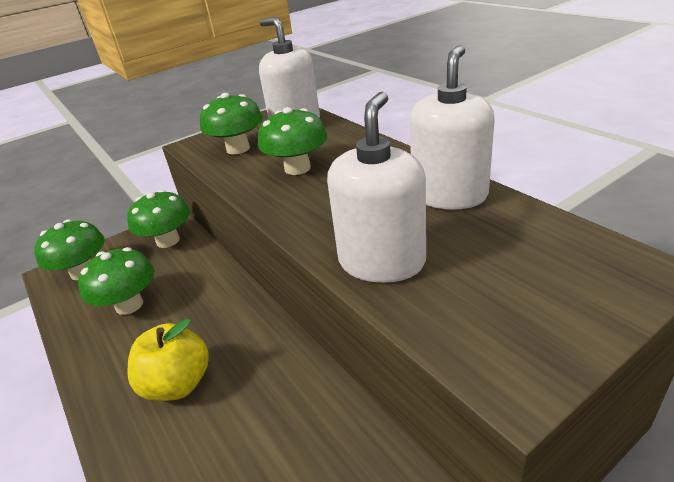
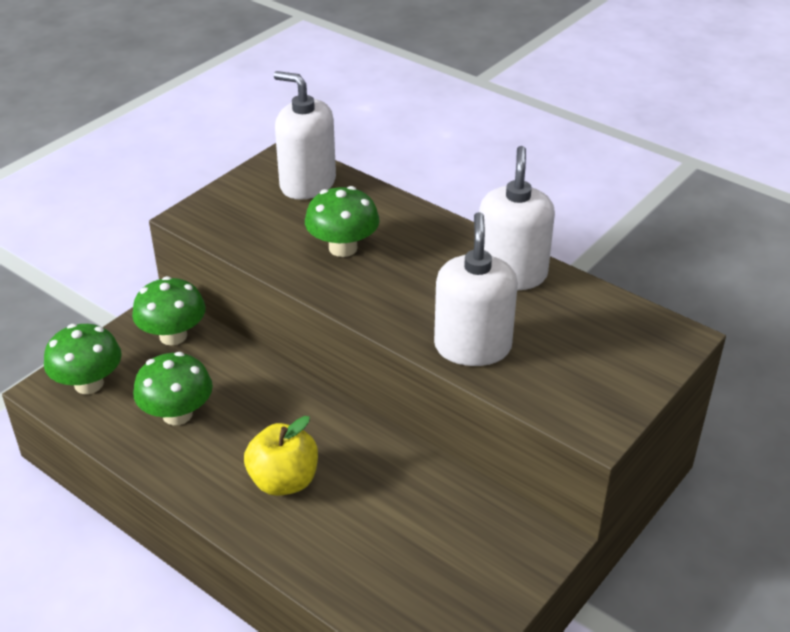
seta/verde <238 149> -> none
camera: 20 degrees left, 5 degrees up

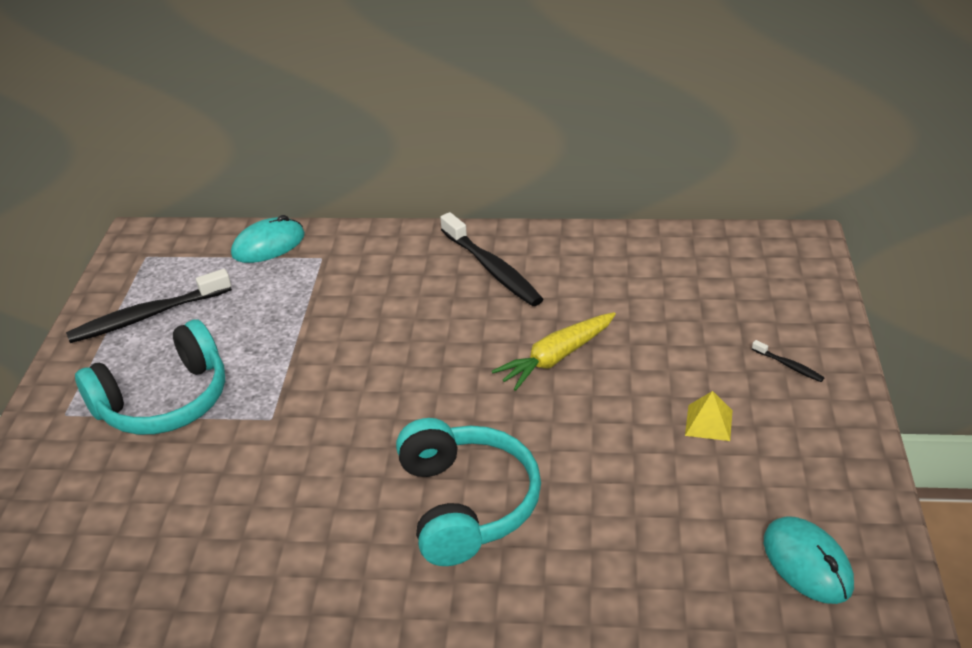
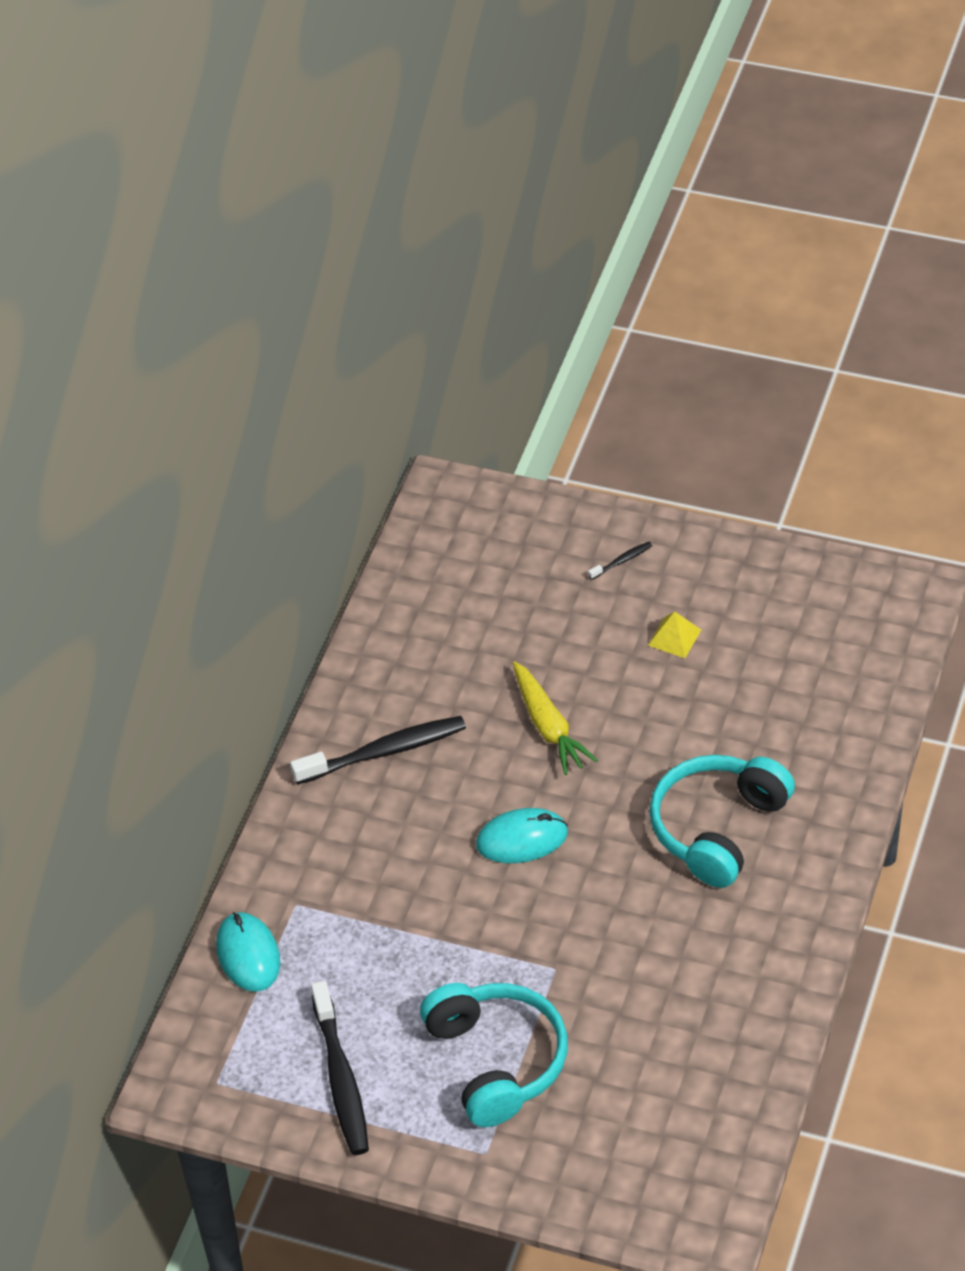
ratón/turquesa <807 563> -> ratón/turquesa <522 839>, move
auriculares/turquesa <466 504> -> auriculares/turquesa <718 828>, 60 degrees counterclockwise
camera: 75 degrees left, 10 degrees up

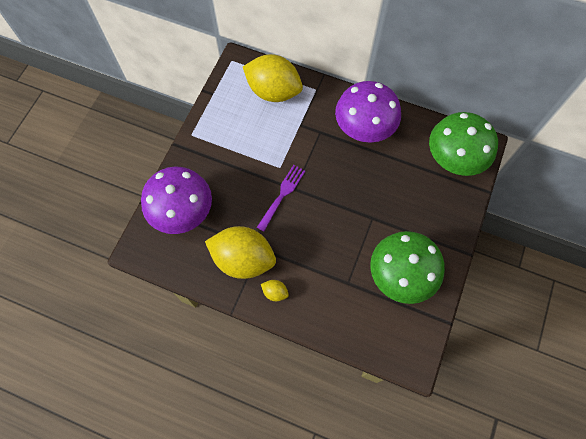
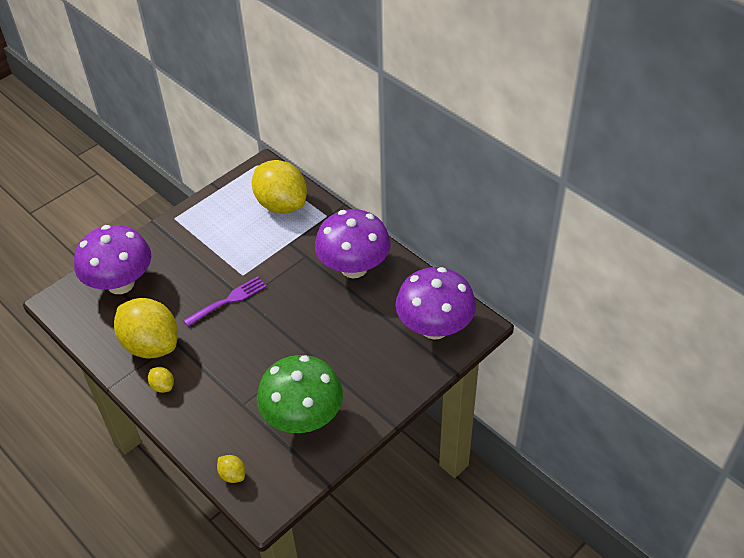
none -> limón/amarillo <232 475>
seta/verde <453 160> -> seta/morado <434 328>
camera: 25 degrees right, 20 degrees down

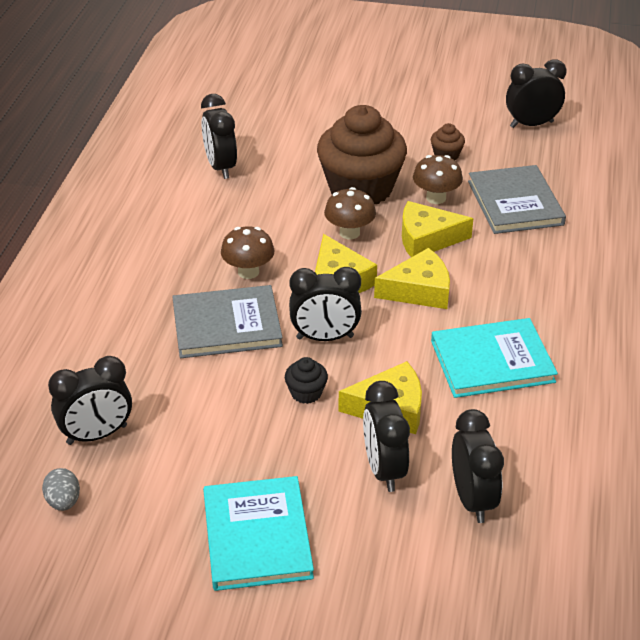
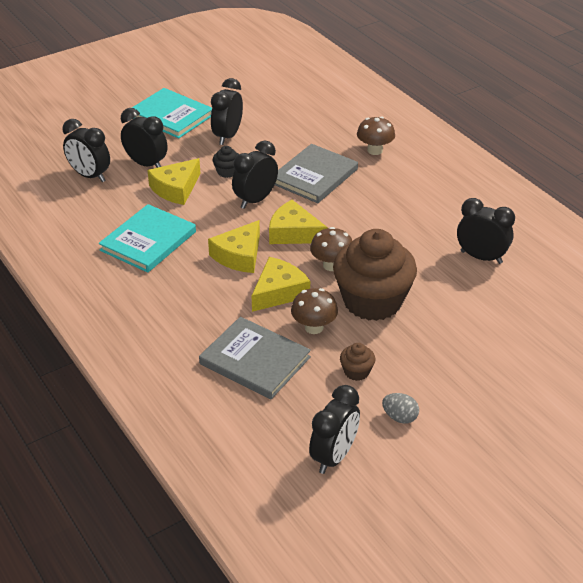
huevo/gris <63 501> -> huevo/gris <399 417>, move
despertador/negro <97 435> -> despertador/negro <227 136>, move
seta/marrón <248 272> -> seta/marrón <375 150>, move
camera: 135 degrees right, 0 degrees up

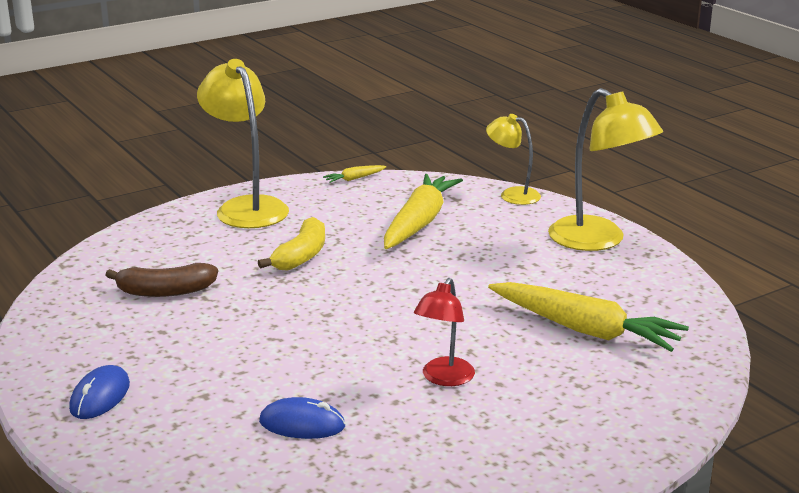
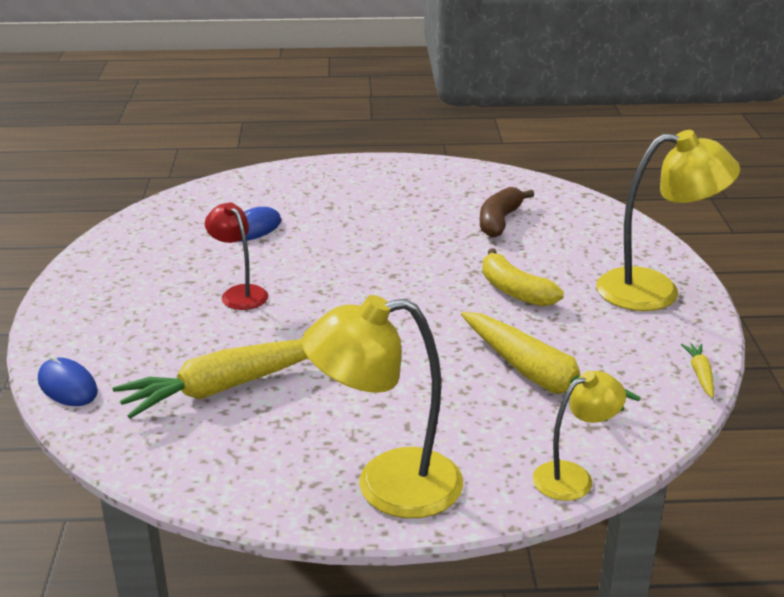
ratón/azul <100 396> -> ratón/azul <67 386>, move
camera: 120 degrees right, 5 degrees up

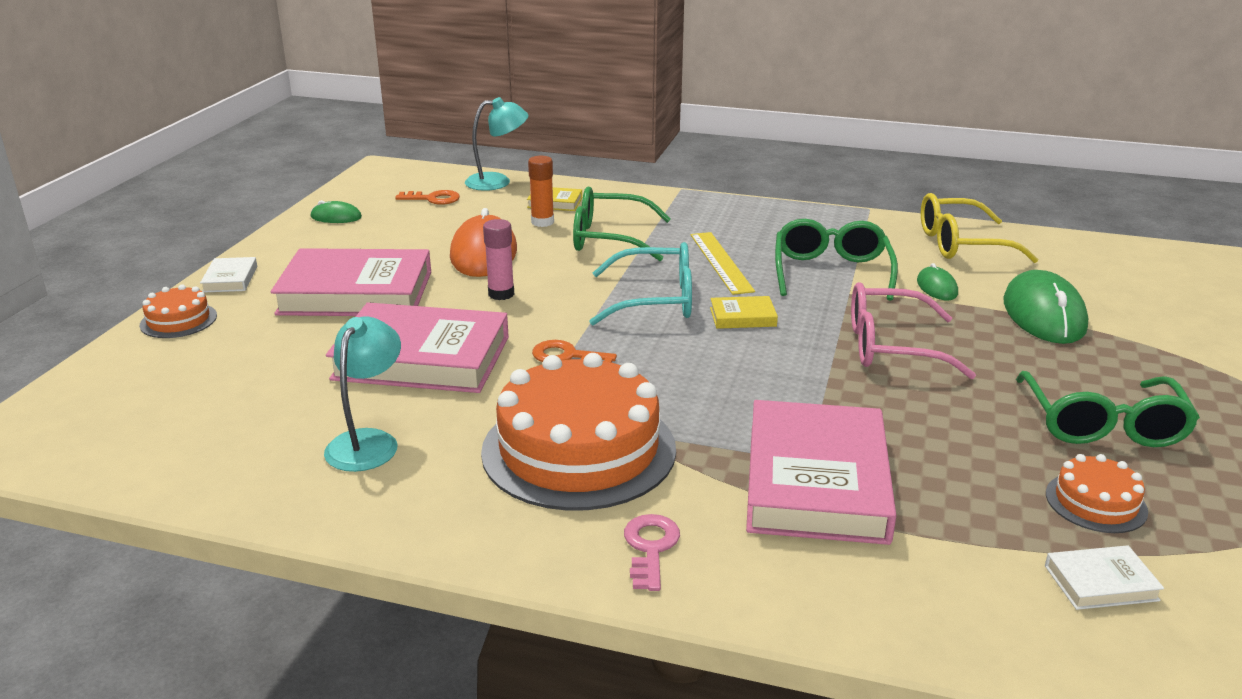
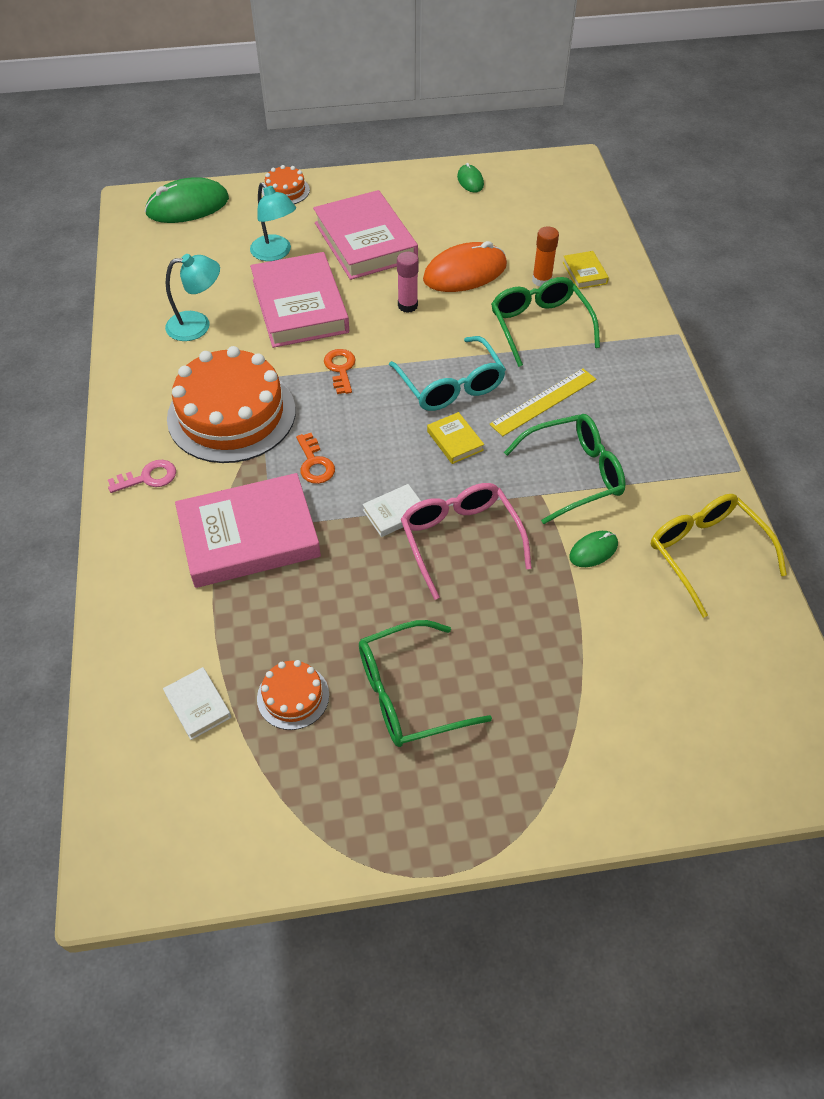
libro/blanco <230 279> -> libro/blanco <395 513>, move
llave/naranja <433 199> -> llave/naranja <314 463>, move
lámpara/turquesa <497 182> -> lámpara/turquesa <275 253>, move
ratón/verde <1043 314> -> ratón/verde <188 206>, move
camera: 65 degrees right, 25 degrees up

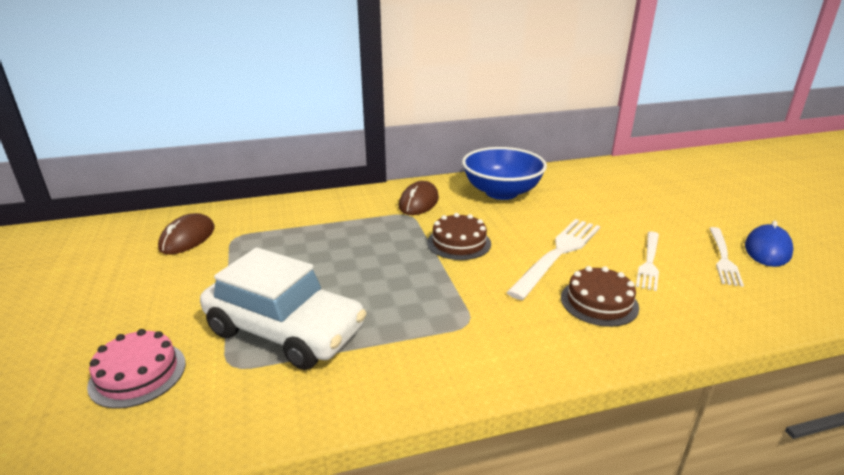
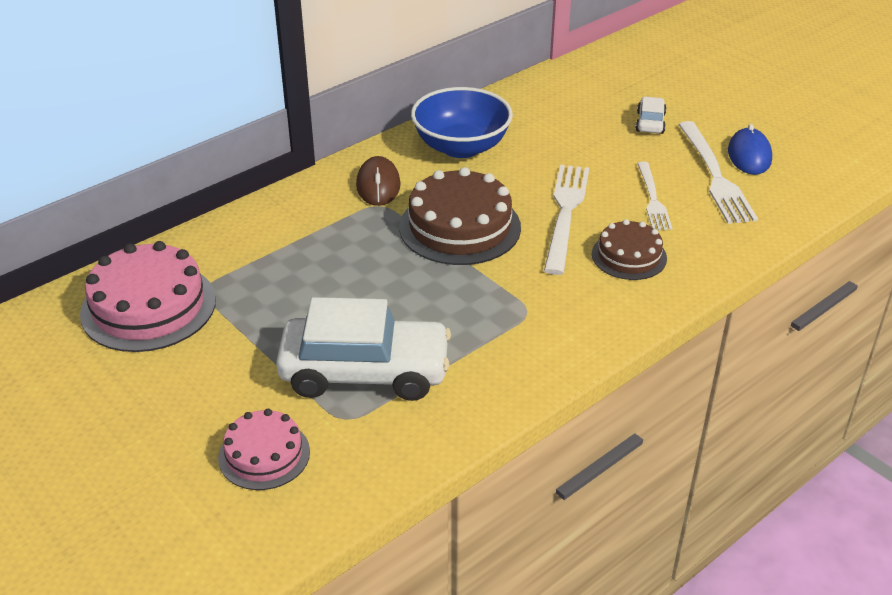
none -> coche/blanco <650 122>
ratón/marrón <187 238> -> tarta/rosa <148 306>
tarta/marrón <459 243> -> tarta/marrón <460 227>, x1.68
tenedor/blanco <723 258> -> tenedor/blanco <715 175>, x1.58
camera: 25 degrees left, 10 degrees up

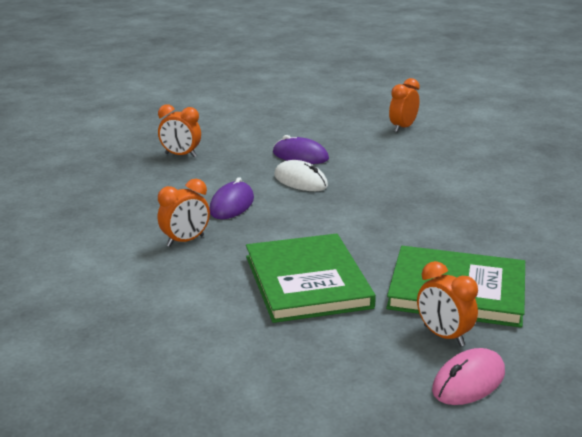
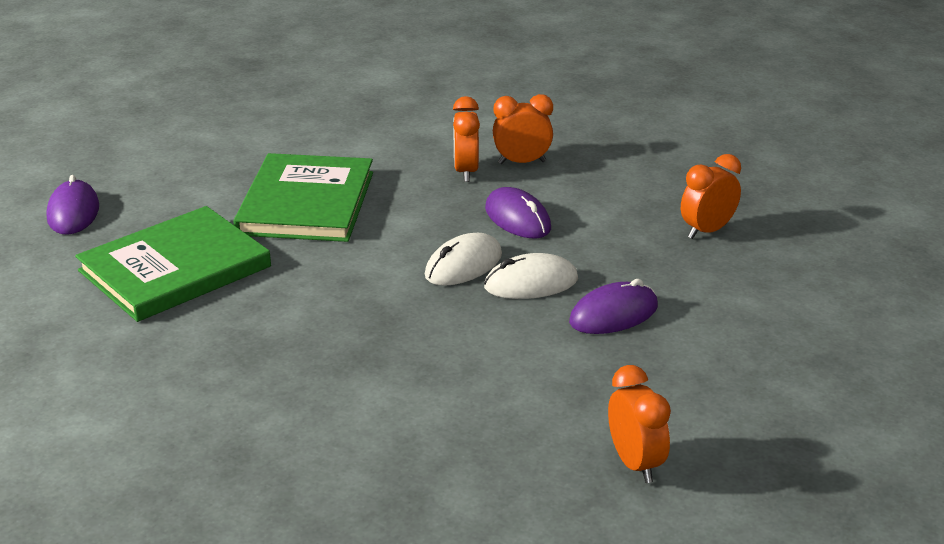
none -> ratón/blanco <463 265>
despertador/naranja <443 336> -> despertador/naranja <522 162>, move
ratón/rosa <468 381> -> ratón/morado <73 212>
libro/verde <307 281> -> libro/verde <306 203>, 75 degrees clockwise
camera: 125 degrees right, 5 degrees up

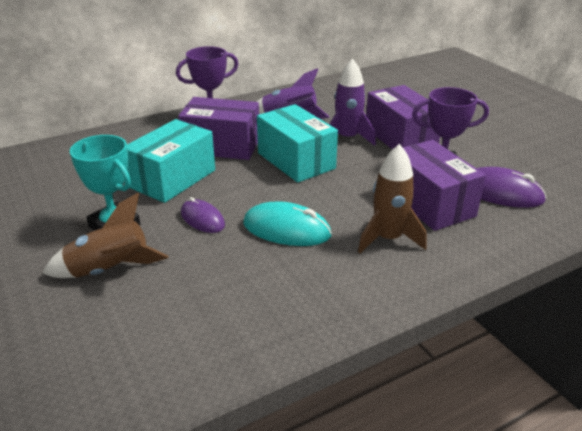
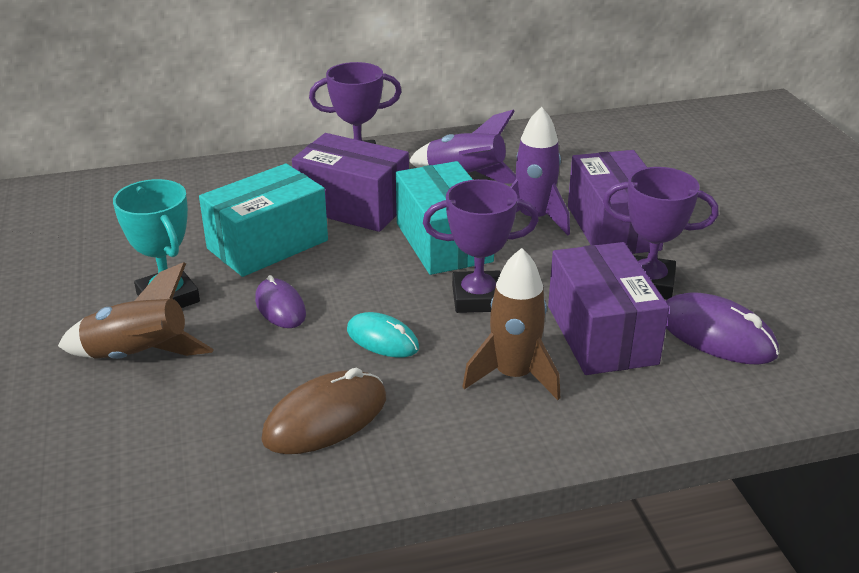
none -> ratón/marrón <325 418>
none -> trofeo/morado <478 298>
ratón/turquesa <286 229> -> ratón/turquesa <382 339>, x0.66
camera: 15 degrees right, 0 degrees up

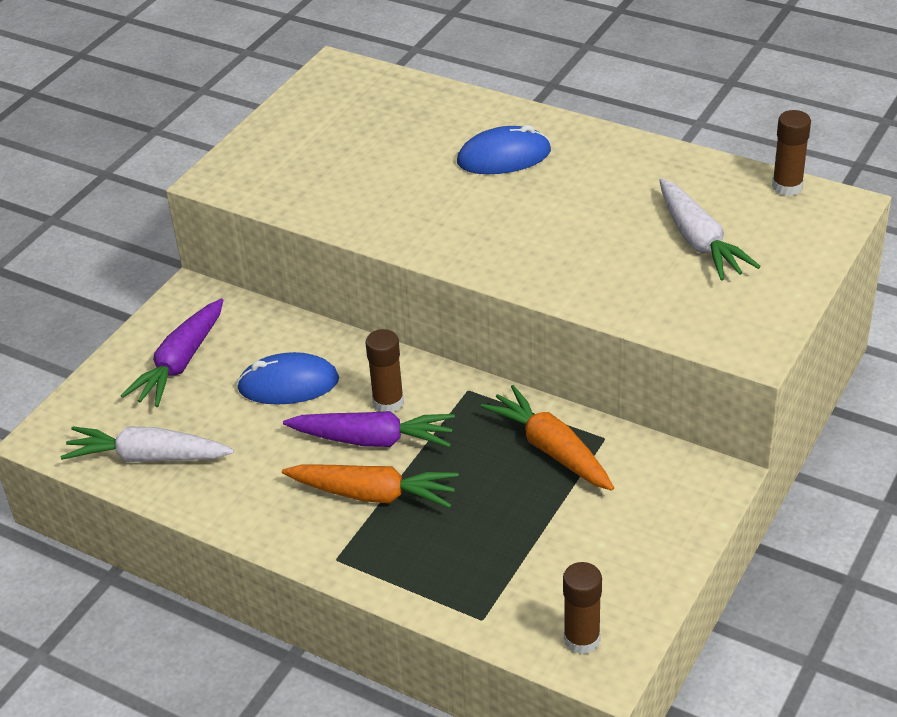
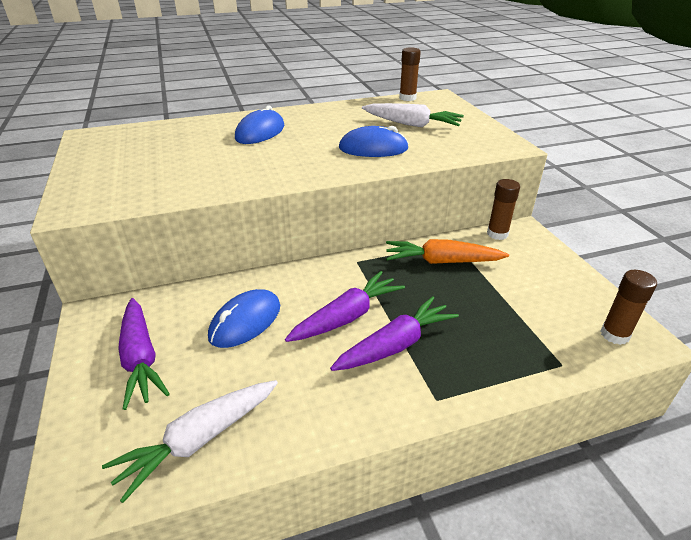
none -> ratón/azul <373 148>
barra de pegamento/marrón <388 402> -> barra de pegamento/marrón <497 234>, move
zanahoria/naranja <373 494> -> zanahoria/morado <395 345>
camera: 50 degrees left, 5 degrees down

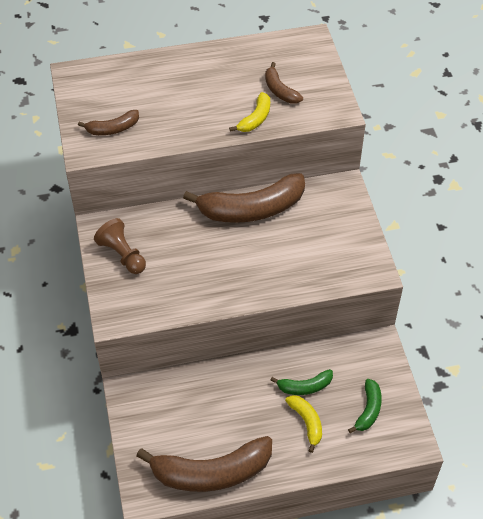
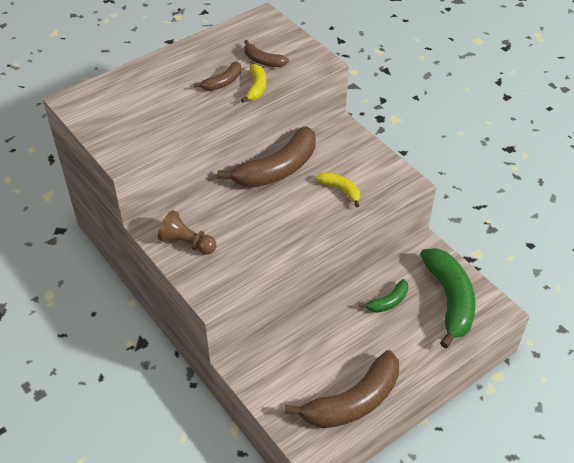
plátano/marrón <113 129> -> plátano/marrón <223 82>, move
plátano/amarillo <306 422> -> plátano/amarillo <340 190>, move
plátano/verde <368 410> -> plátano/verde <449 300>, x2.04
camera: 25 degrees left, 5 degrees down

